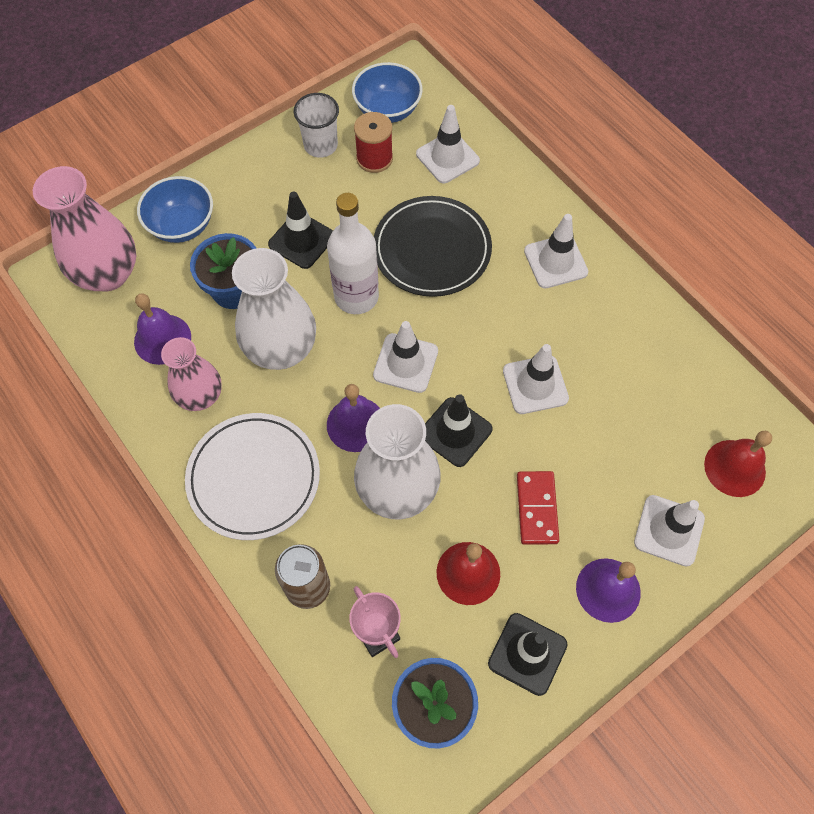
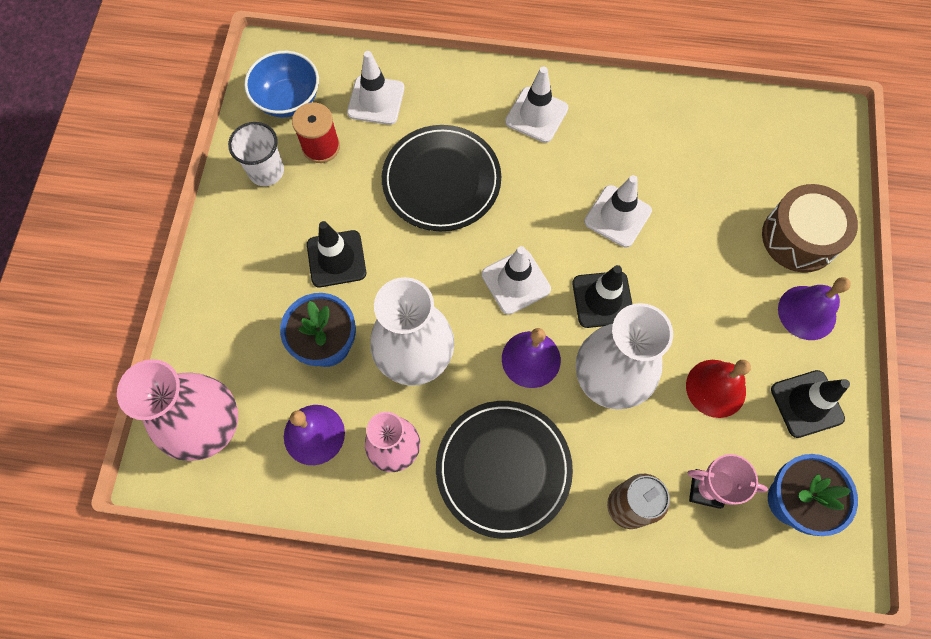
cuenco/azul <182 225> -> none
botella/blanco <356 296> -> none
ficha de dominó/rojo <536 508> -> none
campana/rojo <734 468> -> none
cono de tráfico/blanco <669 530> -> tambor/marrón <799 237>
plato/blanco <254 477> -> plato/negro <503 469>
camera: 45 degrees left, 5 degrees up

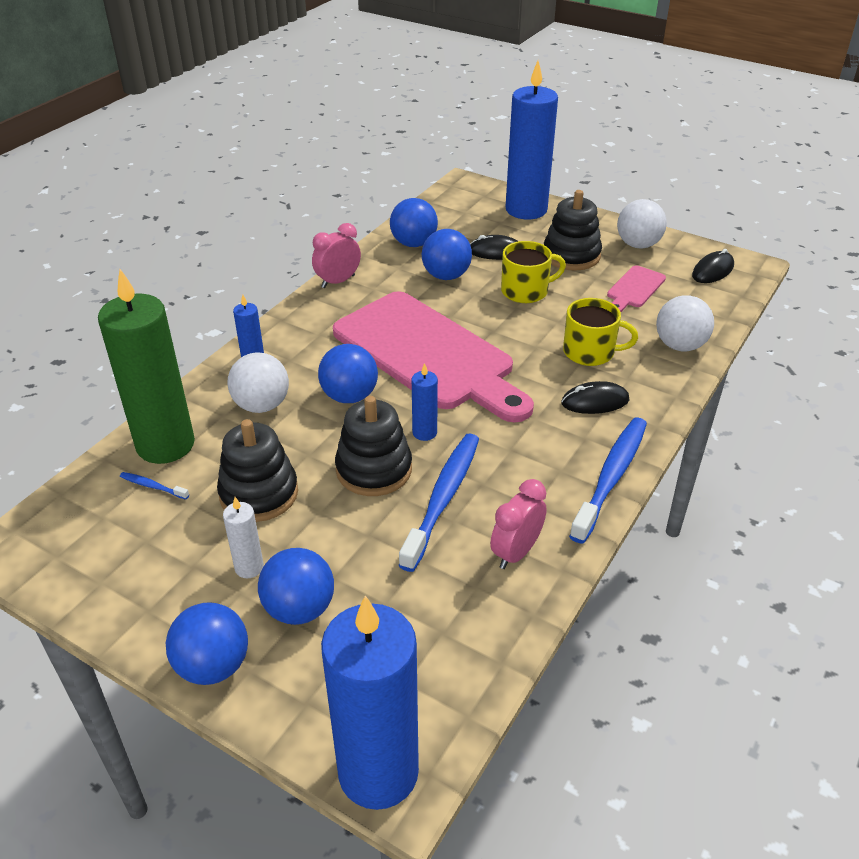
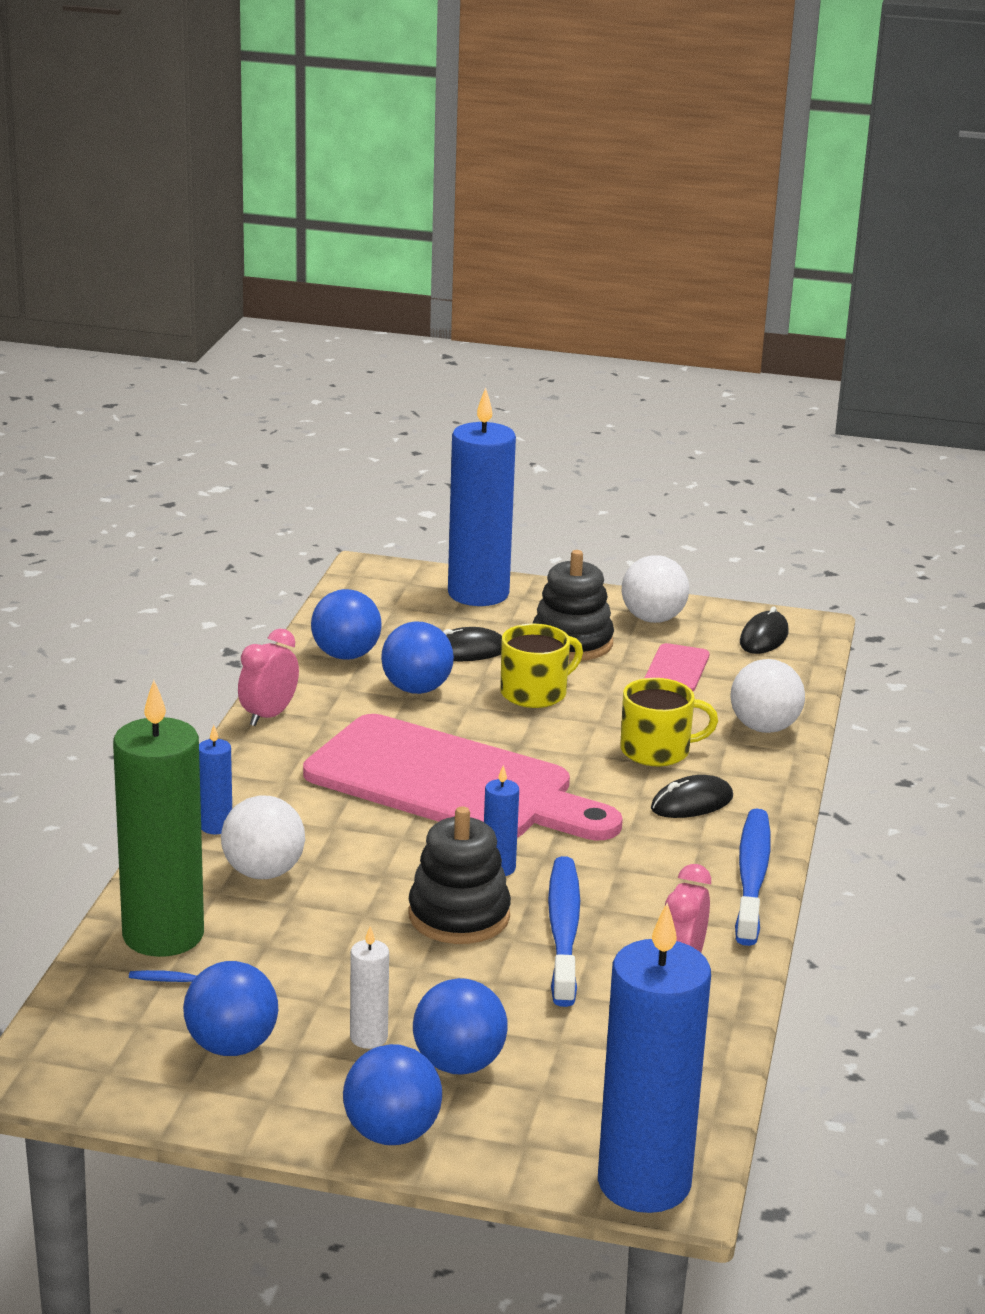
juguete apilable/negro <259 493> -> none
pelota/azul <349 396> -> pelota/azul <231 1046>, move
camera: 20 degrees left, 15 degrees down

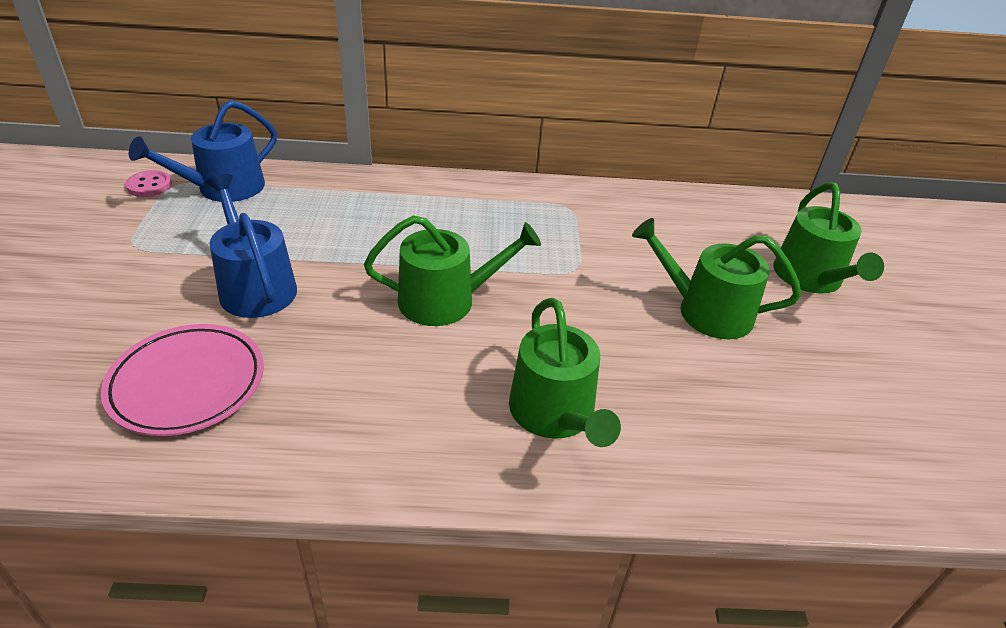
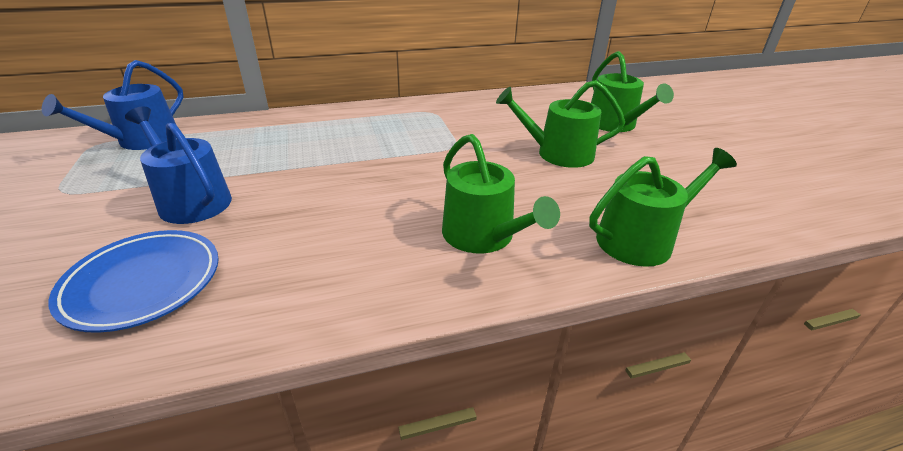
botón/rosa <149 185> -> none
regadera/verde <446 300> -> regadera/verde <642 239>, move
plato/rosa <187 384> -> plato/azul <143 283>
camera: 15 degrees left, 5 degrees down

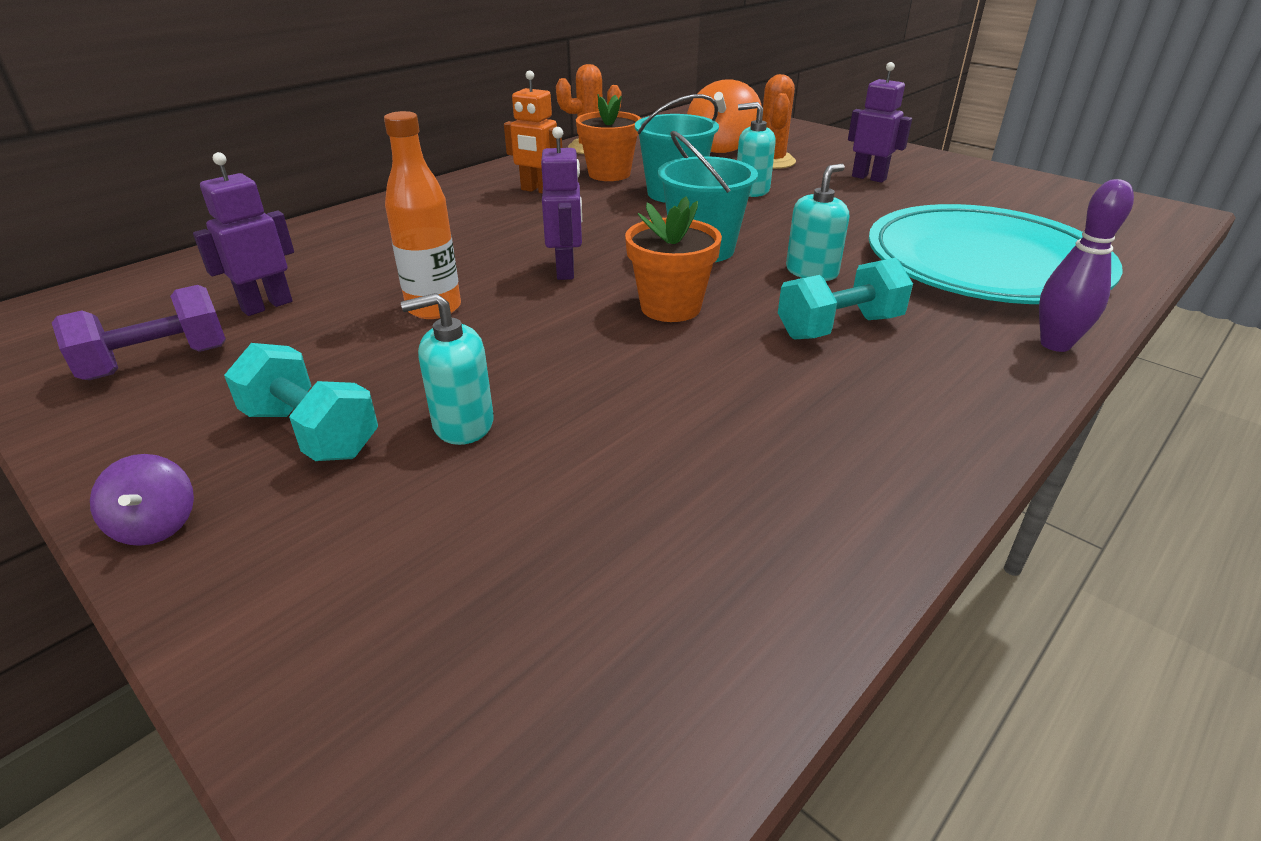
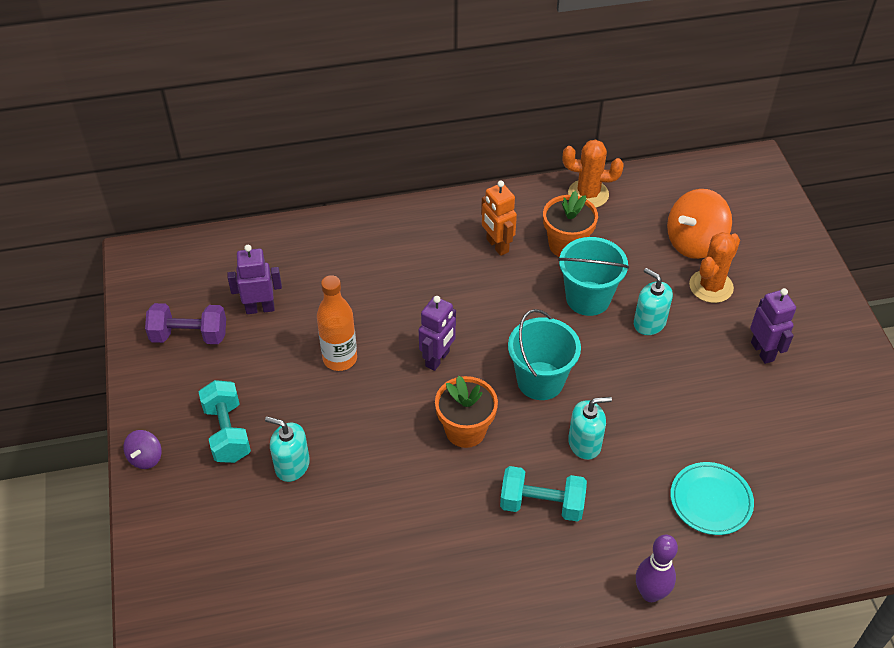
plato/turquesa <984 263> -> plato/turquesa <711 500>, x0.46
camera: 35 degrees right, 15 degrees up

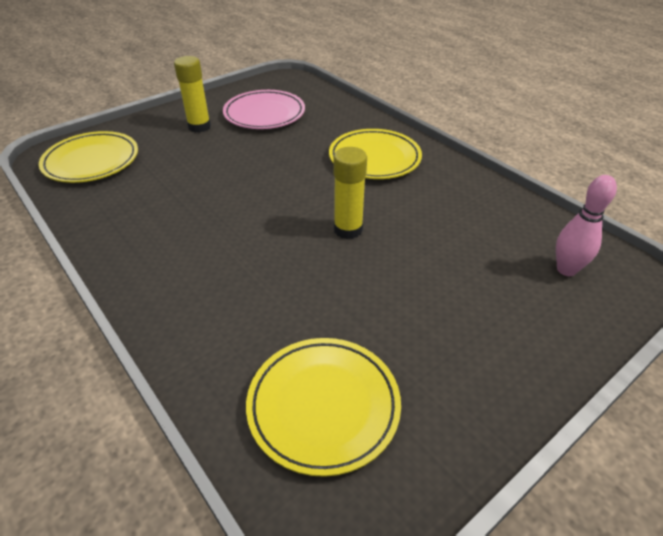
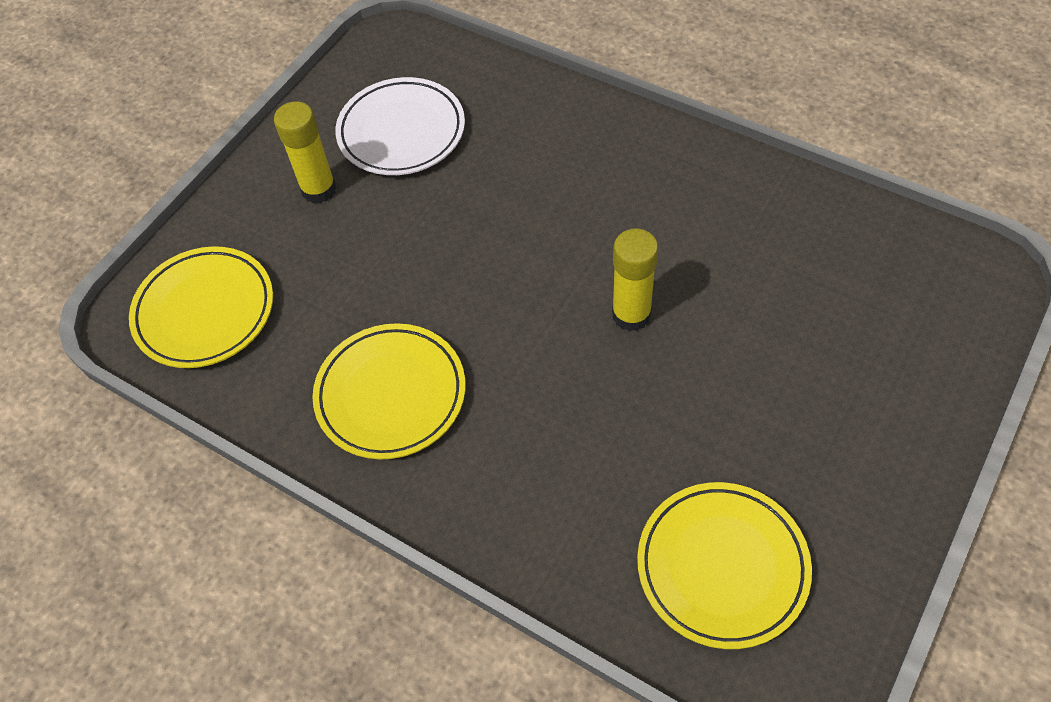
bolo/rosa <566 269> -> none
plato/amarillo <374 158> -> plato/amarillo <391 394>, move
plato/rosa <264 114> -> plato/blanco <401 132>
camera: 15 degrees left, 15 degrees up

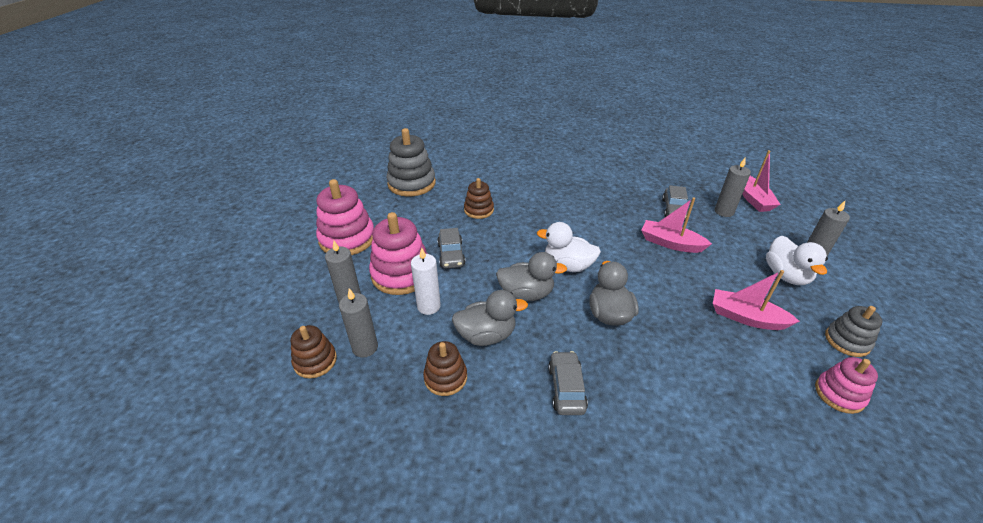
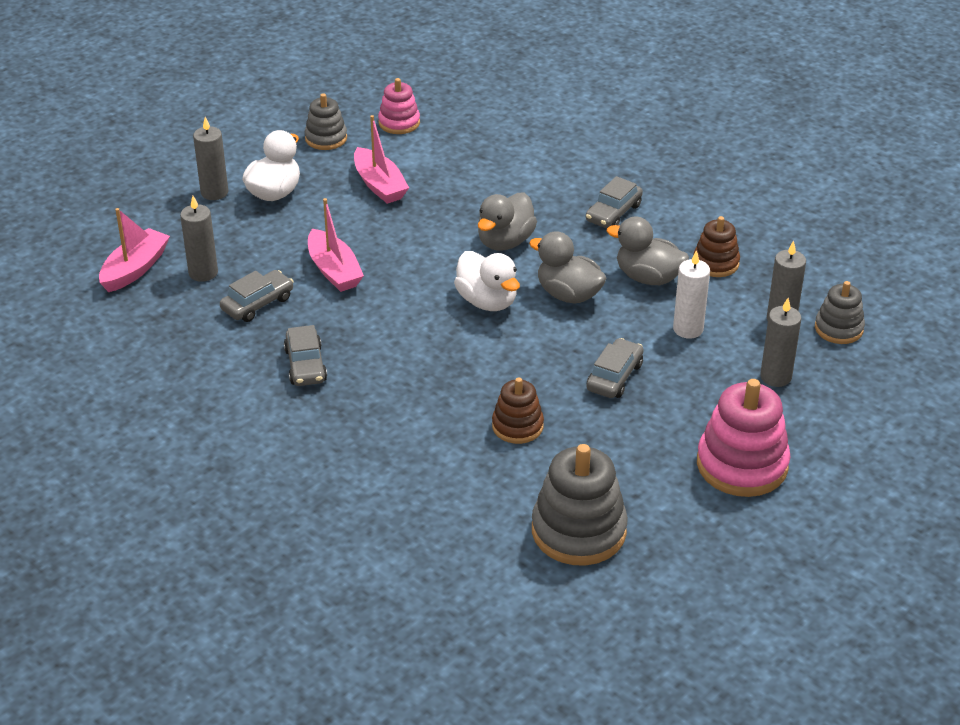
juguete apilable/rosa <401 274> -> none
none -> coche/gris <306 365>
juguete apilable/marrón <315 361> -> juguete apilable/gris <838 329>
camera: 145 degrees left, 0 degrees up

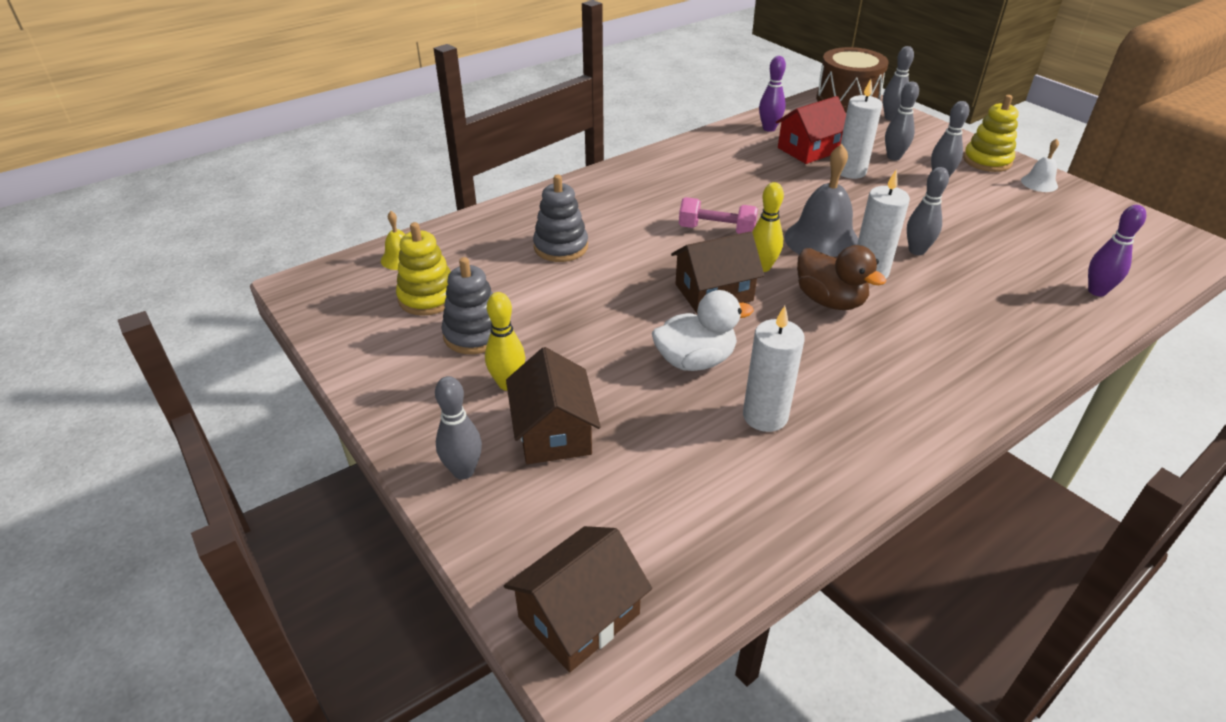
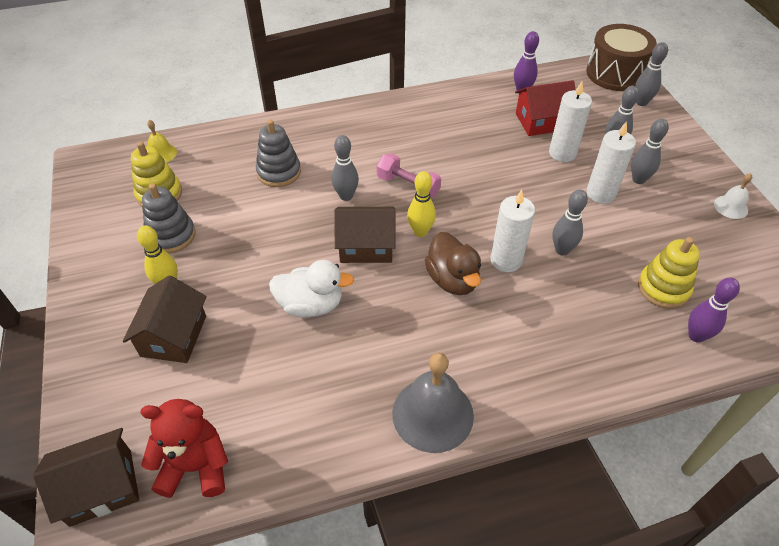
none -> osito/rojo <195 467>
bolo/gris <463 471> -> bolo/gris <346 196>, move
vela/blanco <765 416> -> vela/blanco <600 194>, move
campana/gris <822 240> -> campana/gris <432 414>, move
juguete apilable/amarillo <987 161> -> juguete apilable/amarillo <663 288>, move
camera: 20 degrees right, 10 degrees up

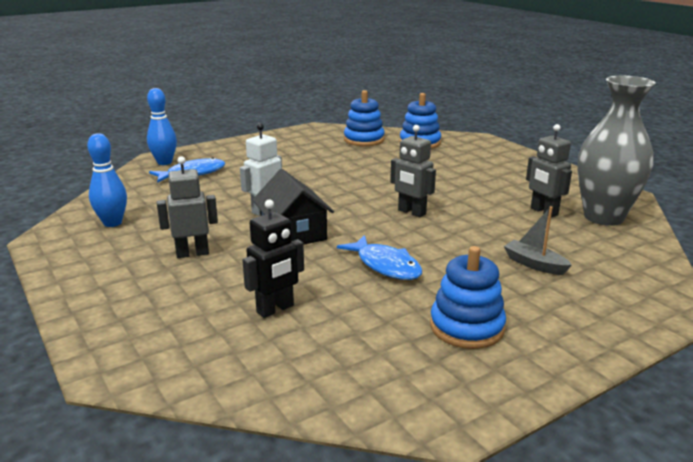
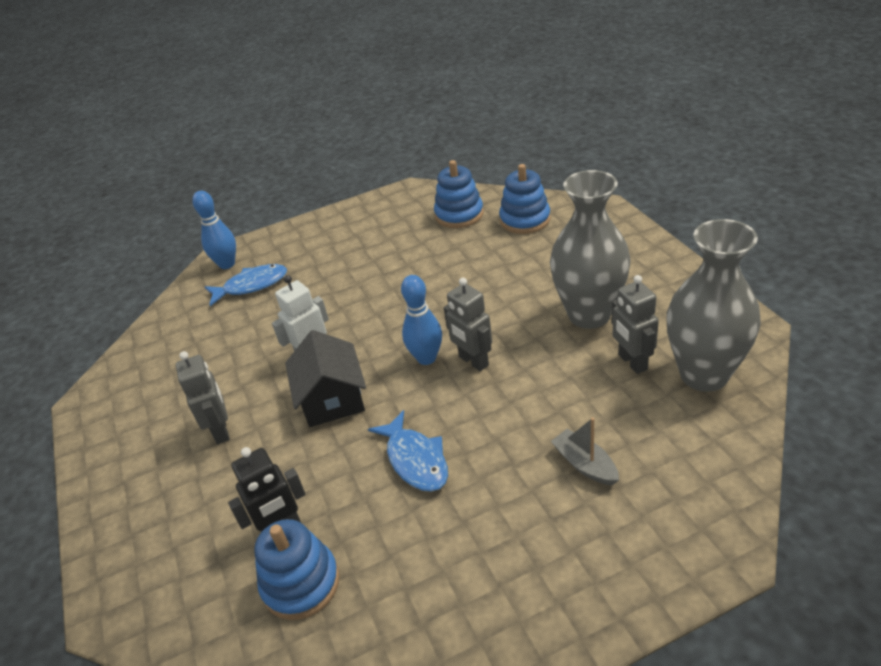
none -> florero/gris <589 315>
bolo/azul <112 223> -> bolo/azul <426 358>, move
juguete apilable/azul <466 327> -> juguete apilable/azul <301 583>, move
robot/gris <192 253> -> robot/gris <221 431>, 75 degrees clockwise
camera: 15 degrees right, 15 degrees up

